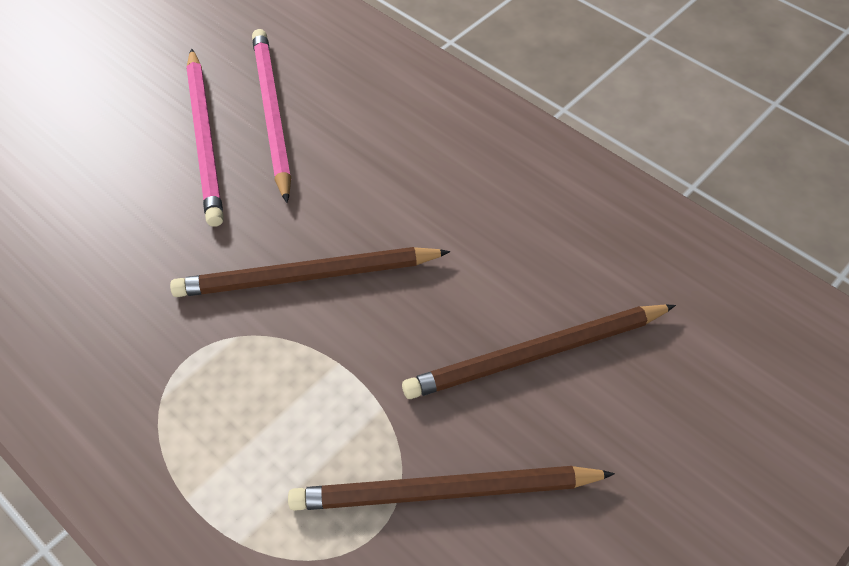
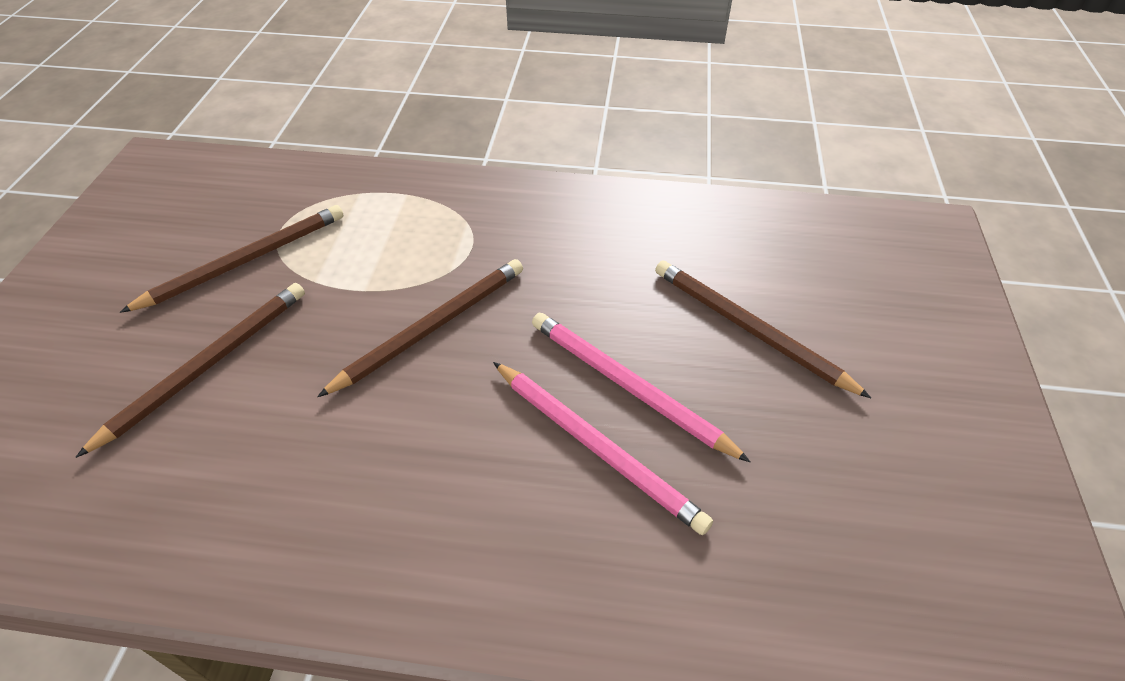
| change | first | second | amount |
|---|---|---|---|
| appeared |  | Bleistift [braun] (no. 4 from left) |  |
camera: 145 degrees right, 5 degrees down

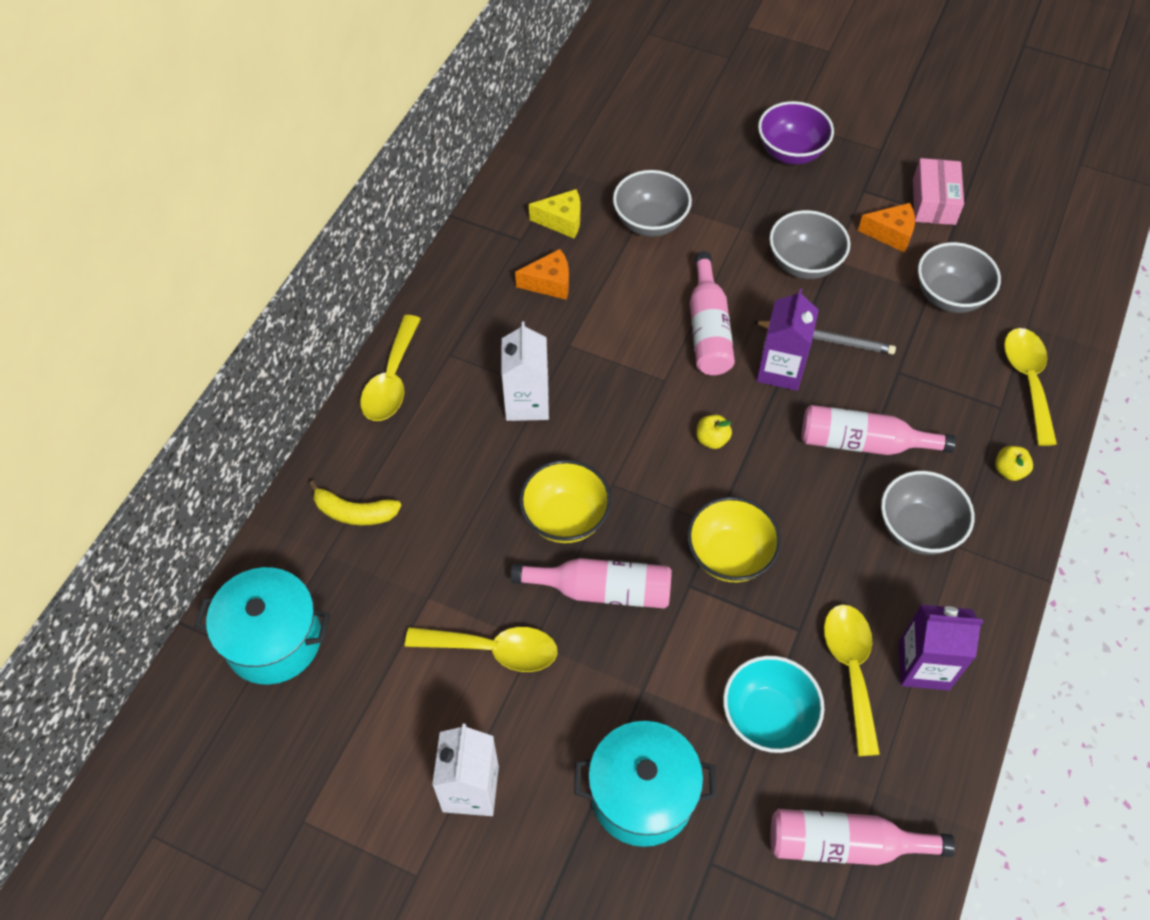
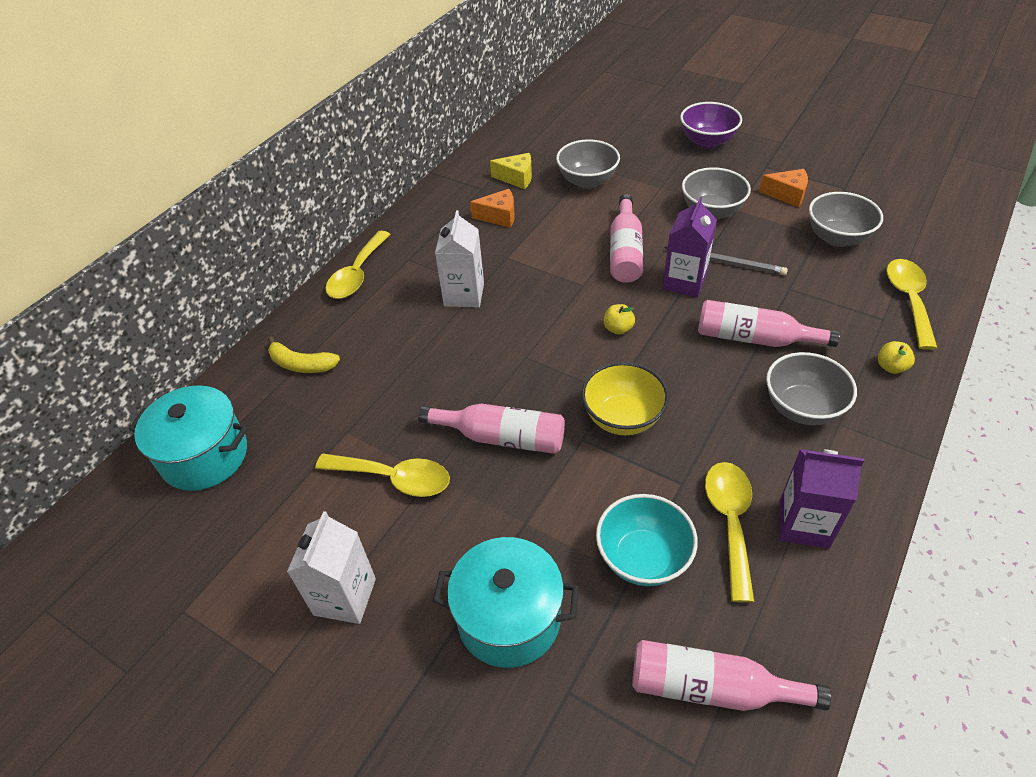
| change | first | second | amount |
|---|---|---|---|
| missing | Schüssel [gelb] (no. 1 from left) |  |  |
| missing | Schachtel [rosa] |  |  |
camera: 10 degrees right, 10 degrees down

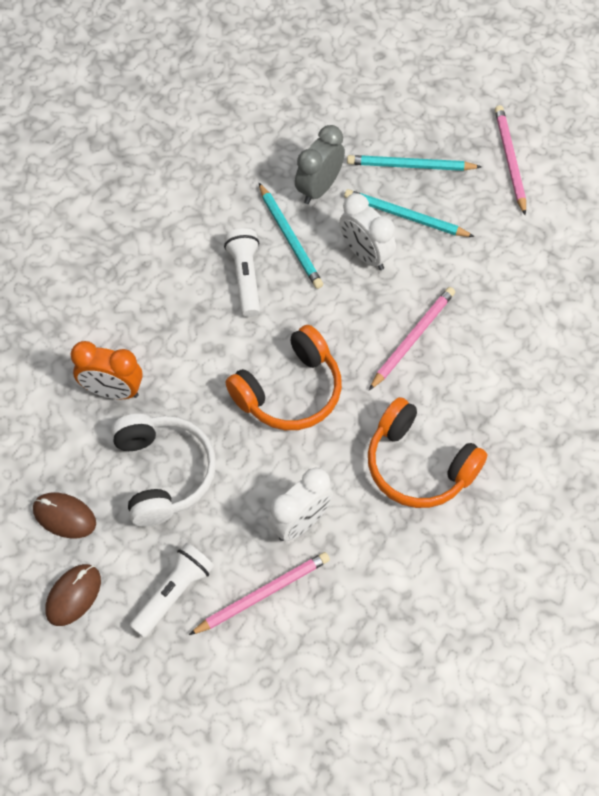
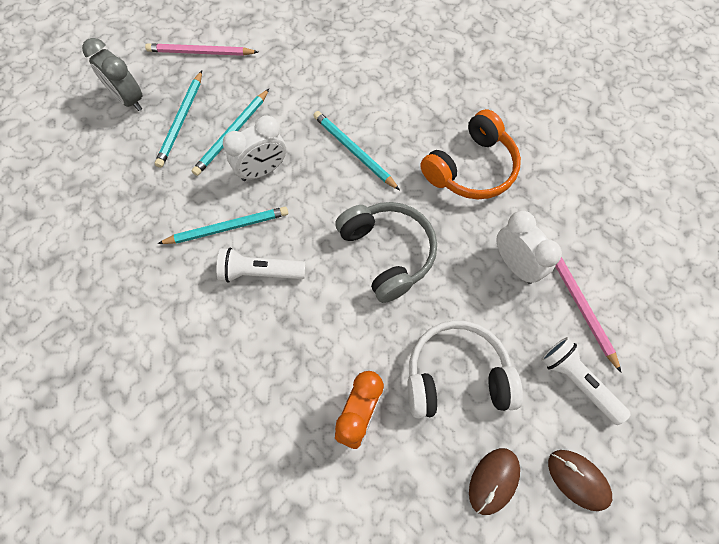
| change | first | second | amount |
|---|---|---|---|
| relocated | Wecker [grau] |  |  |
| colour | Bleistift [rosa] (no. 2 from left) | Bleistift [türkis] (no. 4 from left) |  |
| colour | Kopfhörer [orange] (no. 1 from left) | Kopfhörer [grau] |  |
camera: 80 degrees left, 5 degrees up

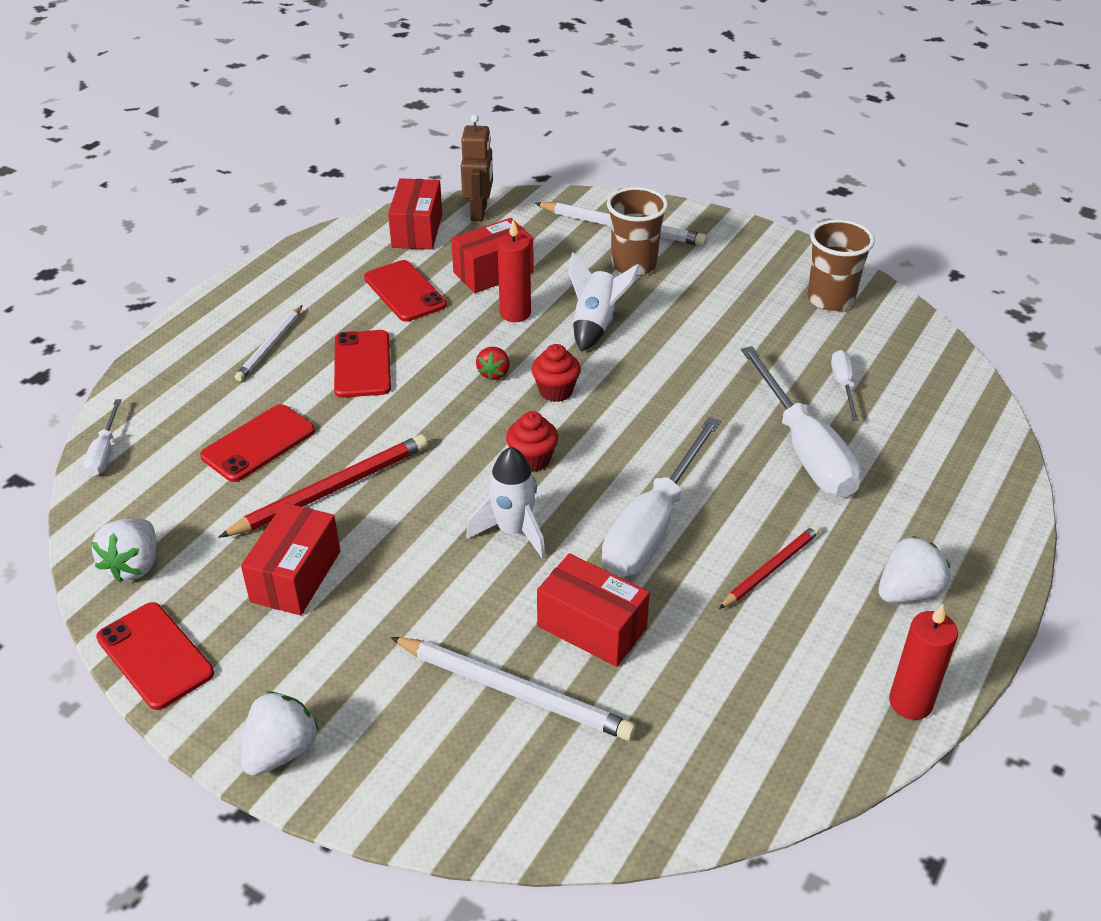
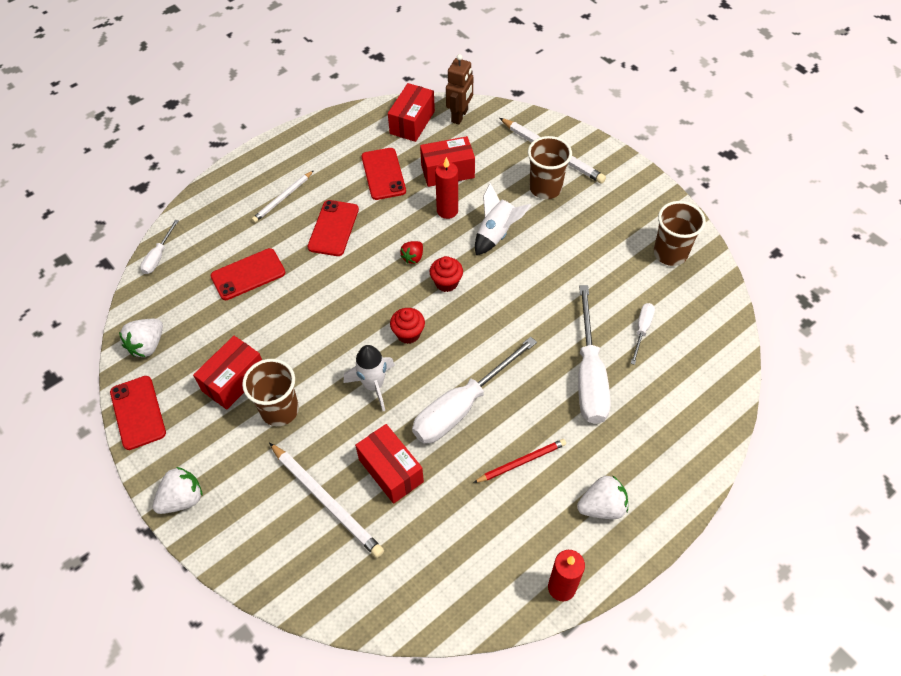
| change | first | second | amount |
|---|---|---|---|
| appeared |  | Becher [braun] (no. 1 from left) |  |
| missing | Bleistift [rot] (no. 1 from left) |  |  |
camera: 20 degrees right, 15 degrees up

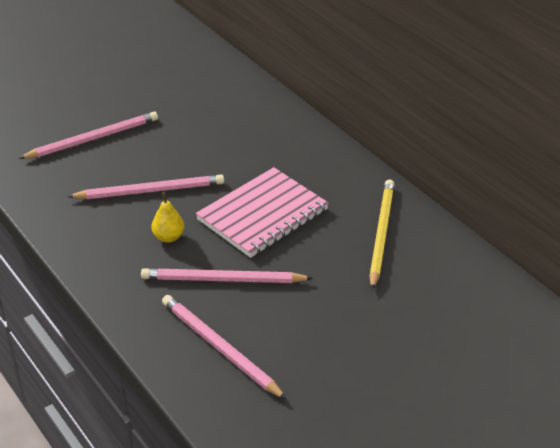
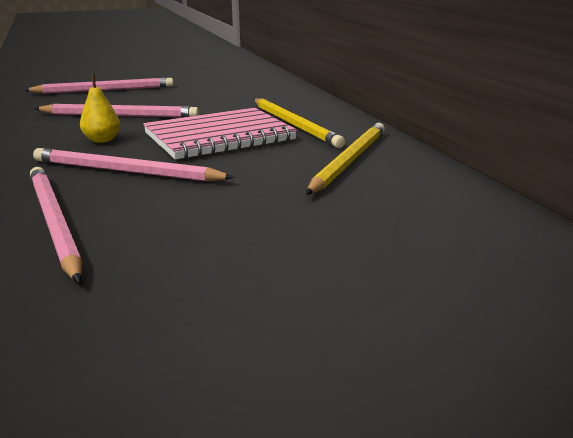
| change | first | second | amount |
|---|---|---|---|
| appeared |  | Bleistift [gelb] (no. 1 from left) |  |
camera: 15 degrees right, 15 degrees down

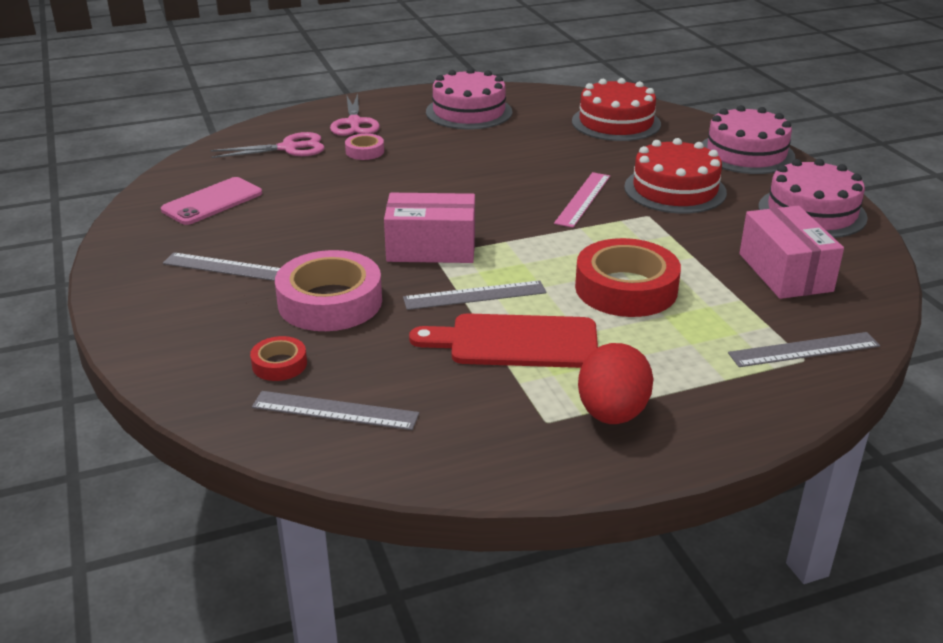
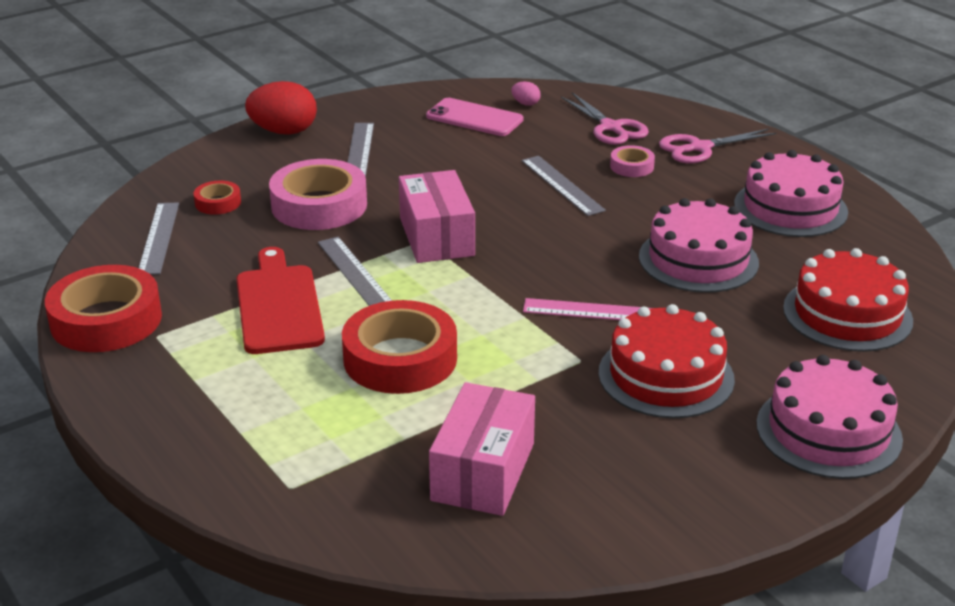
| change | first | second | amount |
|---|---|---|---|
| appeared |  | Klebeband [rot] (no. 1 from left) |  |
| relocated | Ei [rot] |  |  |
| spun | Schachtel [rosa] (no. 2 from left) |  | 45 degrees counterclockwise |
| appeared |  | Ei [rosa] |  |
| relocated | Lineal [grau] (no. 4 from left) |  |  |
| relocated | Kuchen [rosa] (no. 3 from left in the first image) | Kuchen [rosa] (no. 1 from left) |  |
camera: 75 degrees right, 0 degrees up

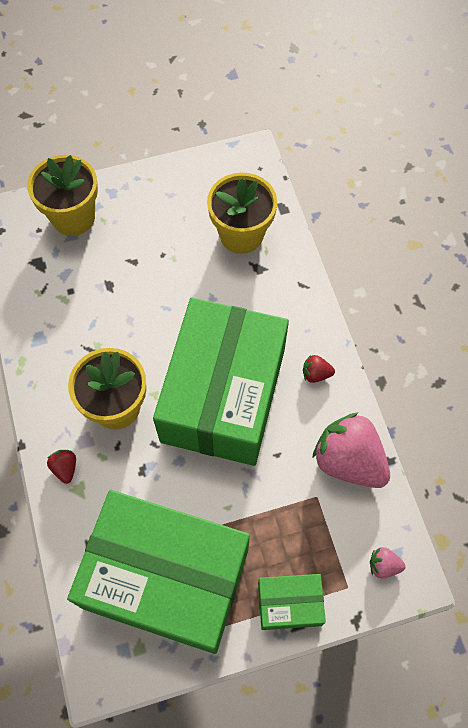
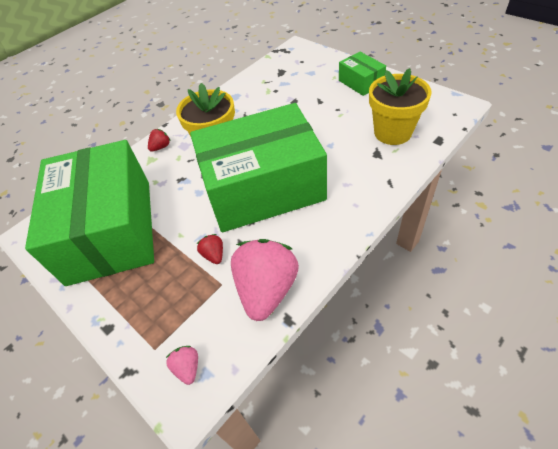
| change | first | second | amount |
|---|---|---|---|
| relocated | Erdbeere [rot] (no. 2 from left) |  |  |
| relocated | Schachtel [grün] (no. 3 from left) |  |  |
| missing | Blumentopf [gelb] (no. 1 from left) |  |  |
camera: 65 degrees right, 15 degrees down

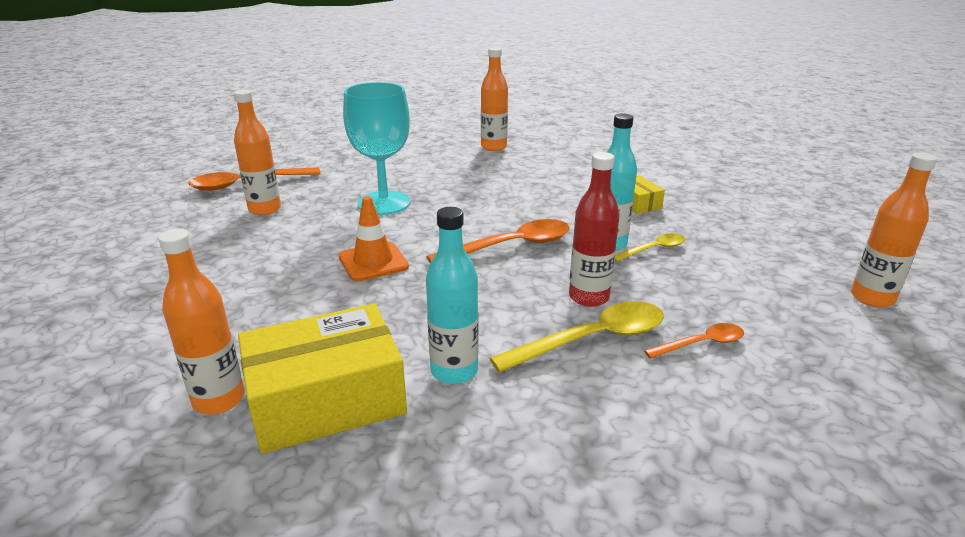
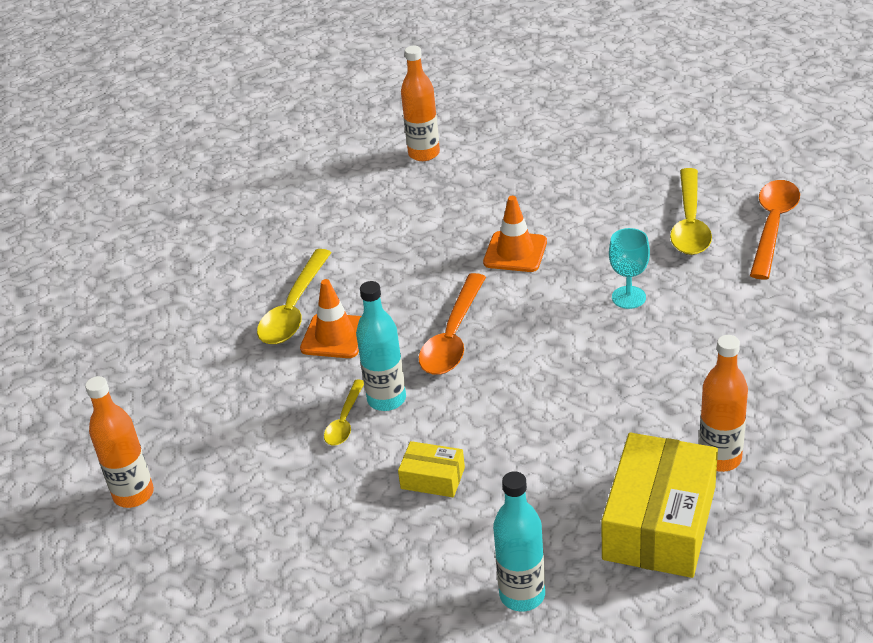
| change | first | second | amount |
|---|---|---|---|
| exchanged | Flasche [rot] | Leitkegel [orange] (no. 1 from left) |  |
| relocated | Flasche [türkis] (no. 1 from left in the first image) | Flasche [türkis] (no. 2 from left) |  |
| relocated | Schachtel [gelb] (no. 1 from left in the first image) | Schachtel [gelb] (no. 2 from left) |  |
| size | Kelch [türkis] |  | x0.55 |
| exchanged | Flasche [orange] (no. 2 from left) | Löffel [gelb] (no. 3 from left) |  |
| missing | Löffel [orange] (no. 3 from left) |  |  |
camera: 135 degrees right, 10 degrees up

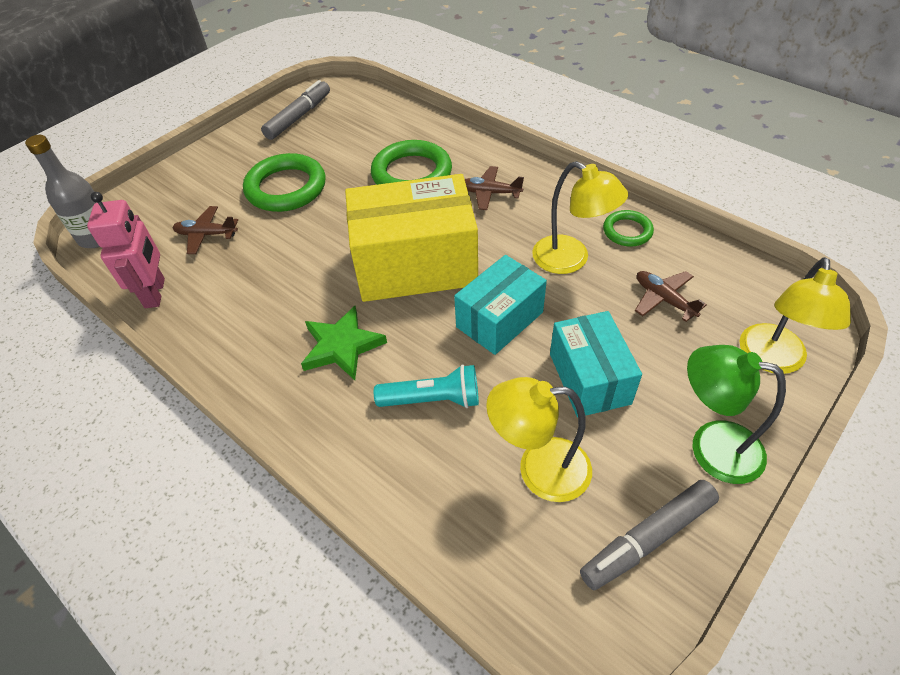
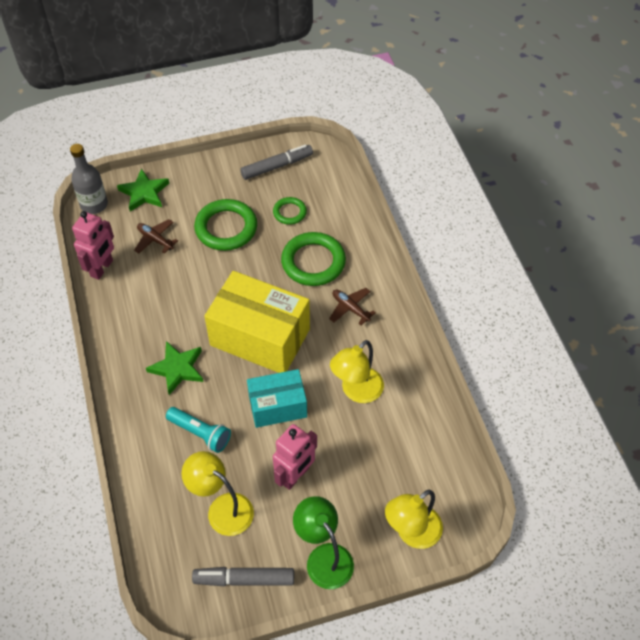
| change | first | second | amount |
|---|---|---|---|
| appeared |  | Stern [grün] (no. 1 from left) |  |
| relocated | Ring [grün] (no. 3 from left in the first image) | Ring [grün] (no. 2 from left) |  |
| exchanged | Schachtel [türkis] (no. 2 from left) | Roboter [rosa] (no. 2 from left) |  |
| spun | Lampe [gelb] (no. 2 from left) |  | 60 degrees clockwise |
| missing | Flugzeug [braun] (no. 3 from left) |  |  |
camera: 30 degrees right, 5 degrees up

